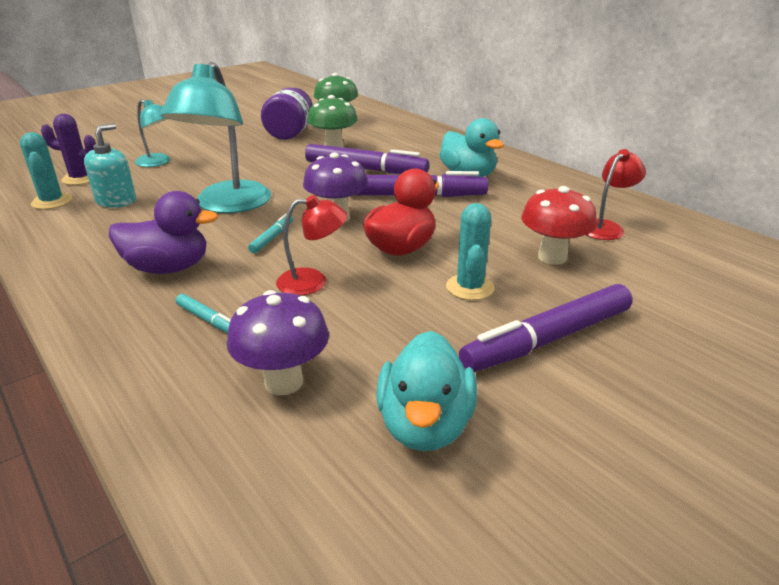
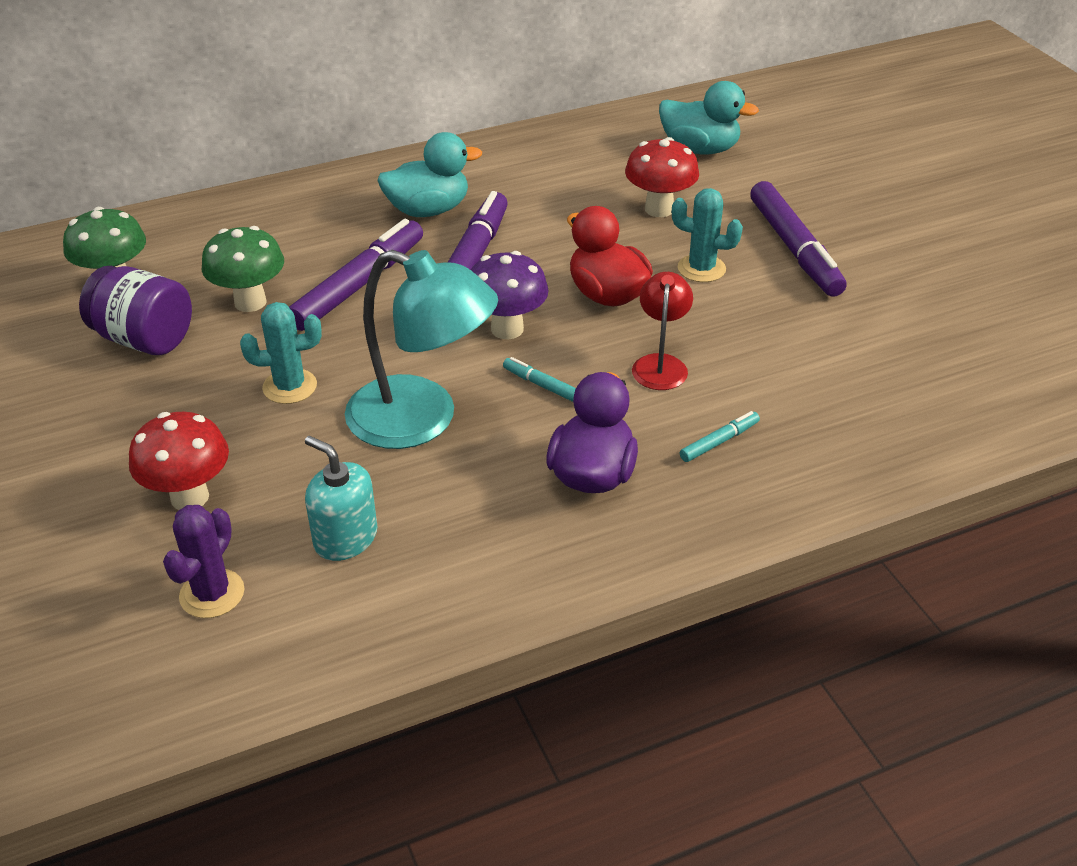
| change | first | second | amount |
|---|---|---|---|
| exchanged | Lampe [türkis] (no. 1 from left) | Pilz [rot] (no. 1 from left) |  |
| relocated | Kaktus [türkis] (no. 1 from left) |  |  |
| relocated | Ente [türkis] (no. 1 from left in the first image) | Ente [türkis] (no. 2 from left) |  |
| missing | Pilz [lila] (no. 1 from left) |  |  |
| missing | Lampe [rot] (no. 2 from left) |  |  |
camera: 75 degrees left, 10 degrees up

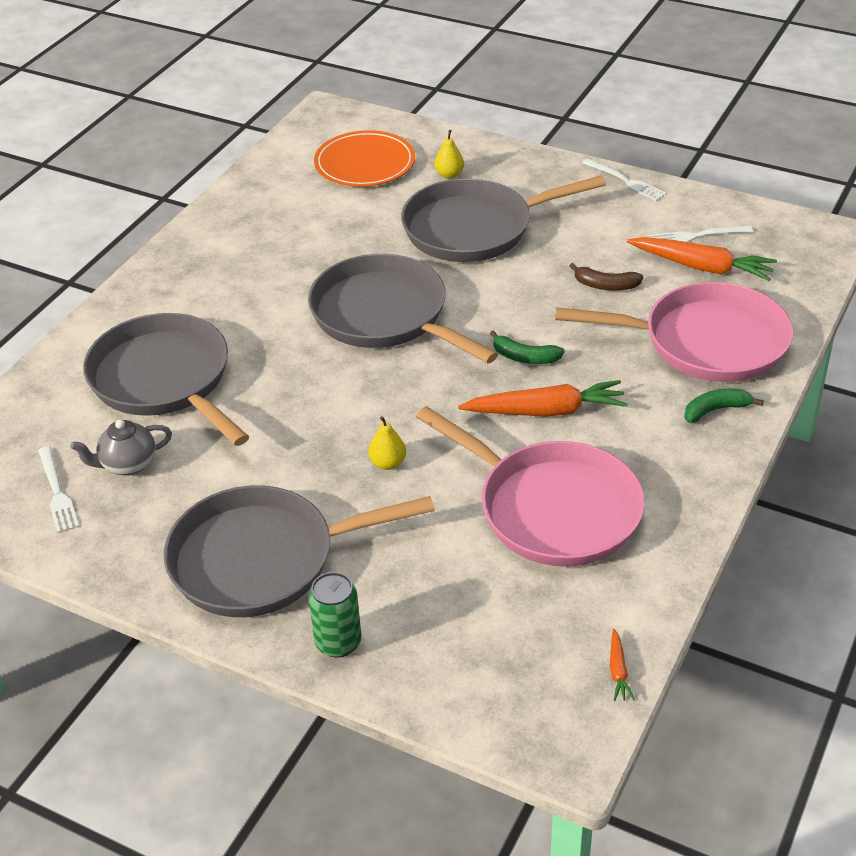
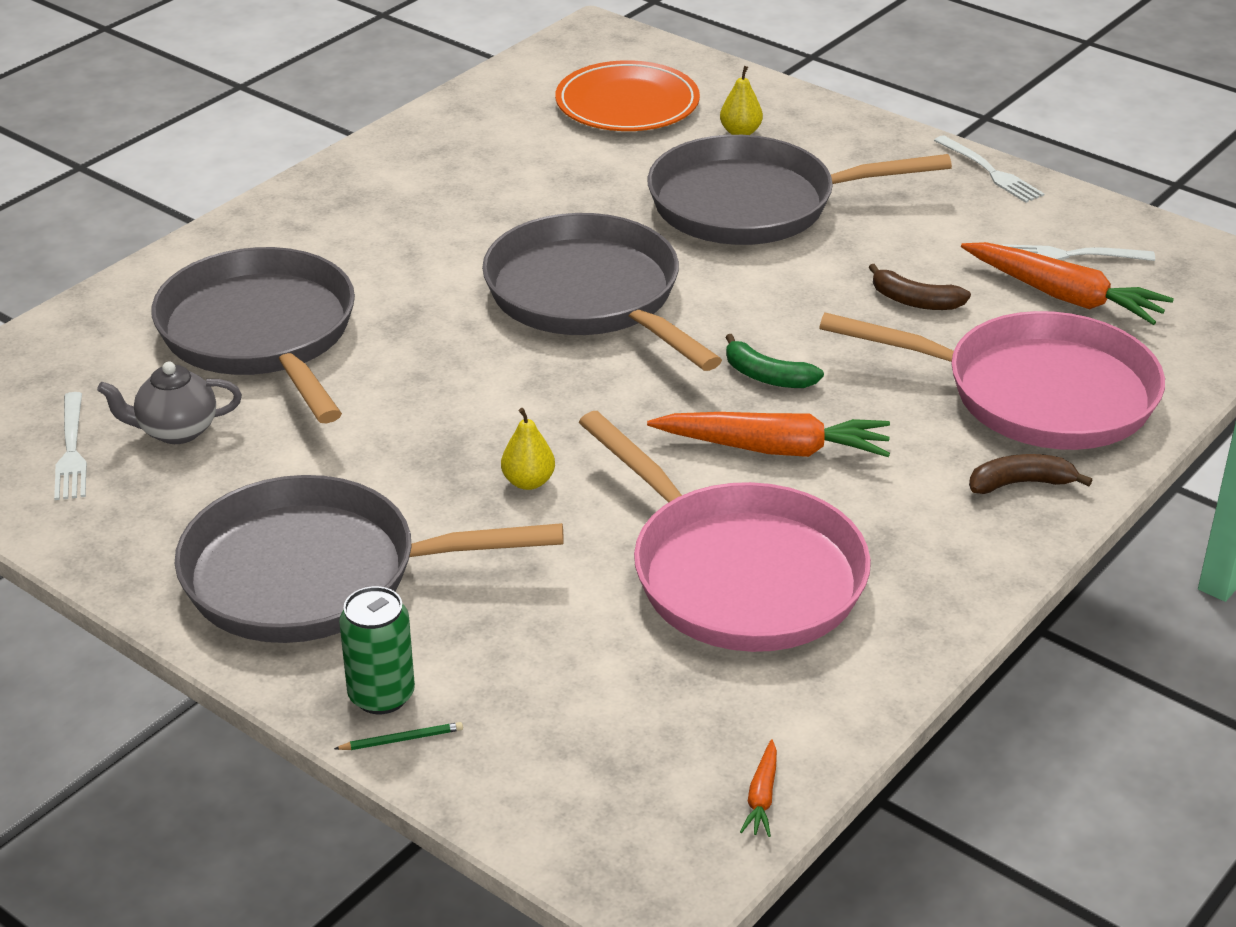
| change | first | second | amount |
|---|---|---|---|
| appeared |  | Bleistift [grün] |  |
| colour | Banane [grün] (no. 2 from left) | Banane [braun] (no. 2 from left) |  |
camera: 10 degrees right, 5 degrees down

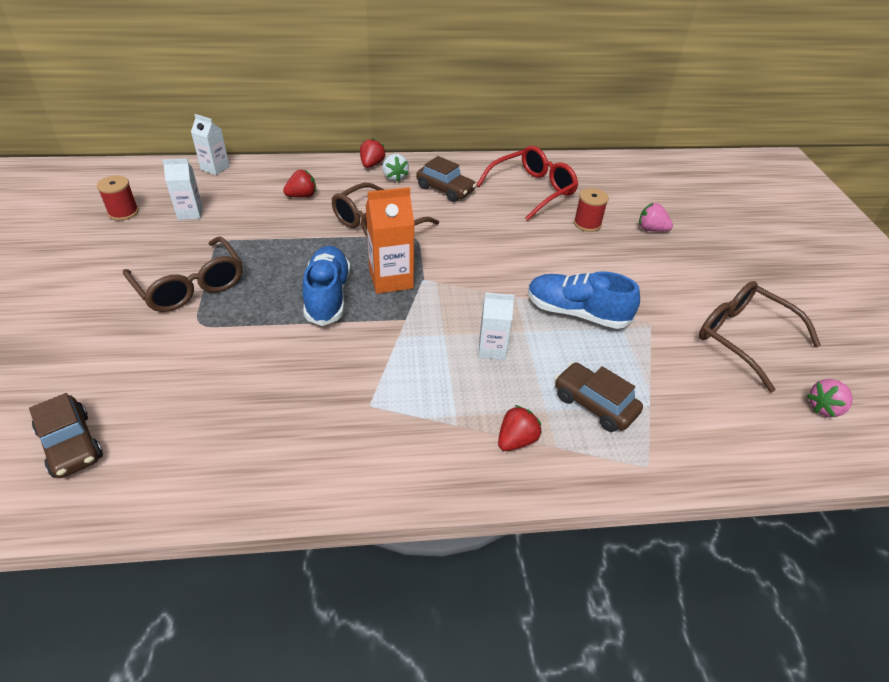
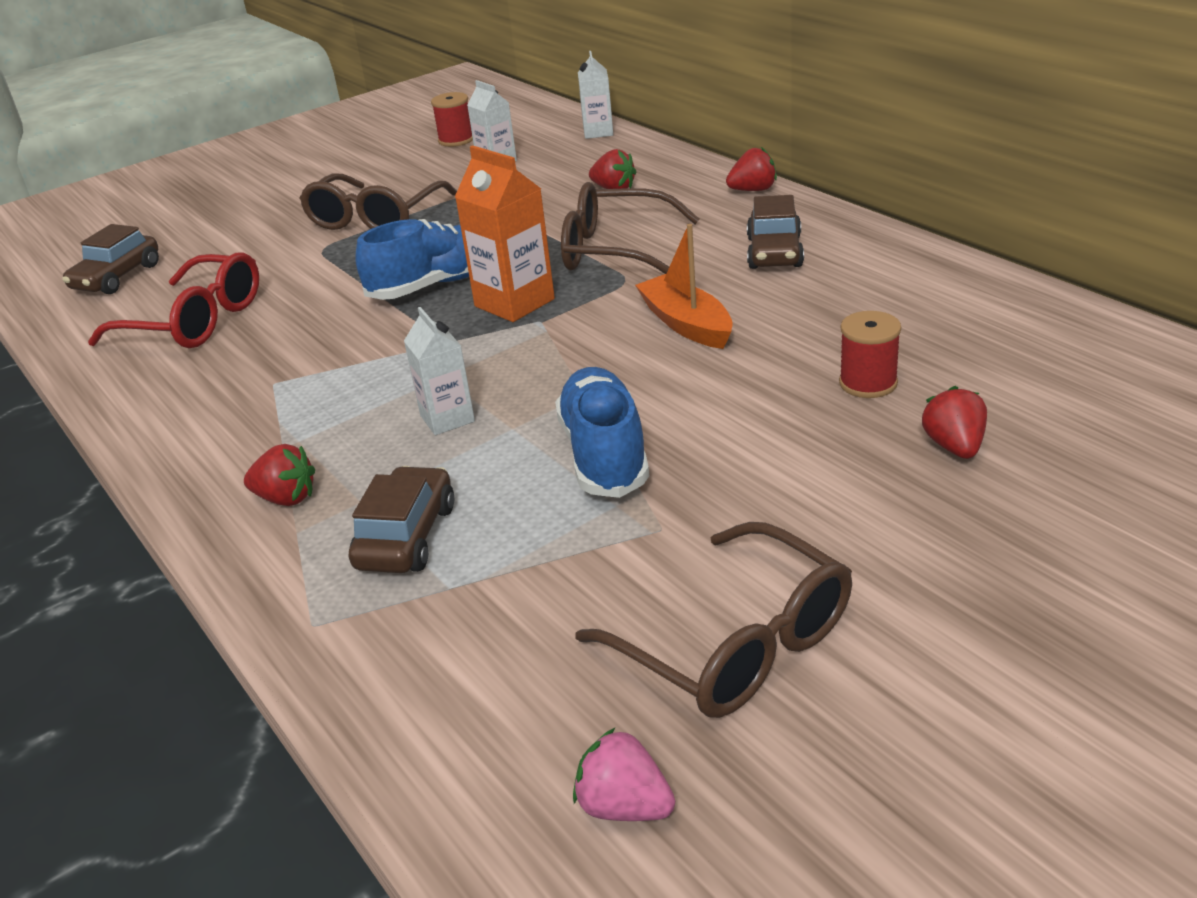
| change | first | second | amount |
|---|---|---|---|
| relocated | Brille [rot] |  |  |
| spun | Brille [braun] (no. 3 from left) |  | 120 degrees clockwise |
| appeared |  | Boot [orange] |  |
| colour | Erdbeere [rosa] (no. 1 from left) | Erdbeere [rot] (no. 4 from left) |  |
| missing | Erdbeere [weiß] |  |  |
camera: 65 degrees right, 10 degrees down

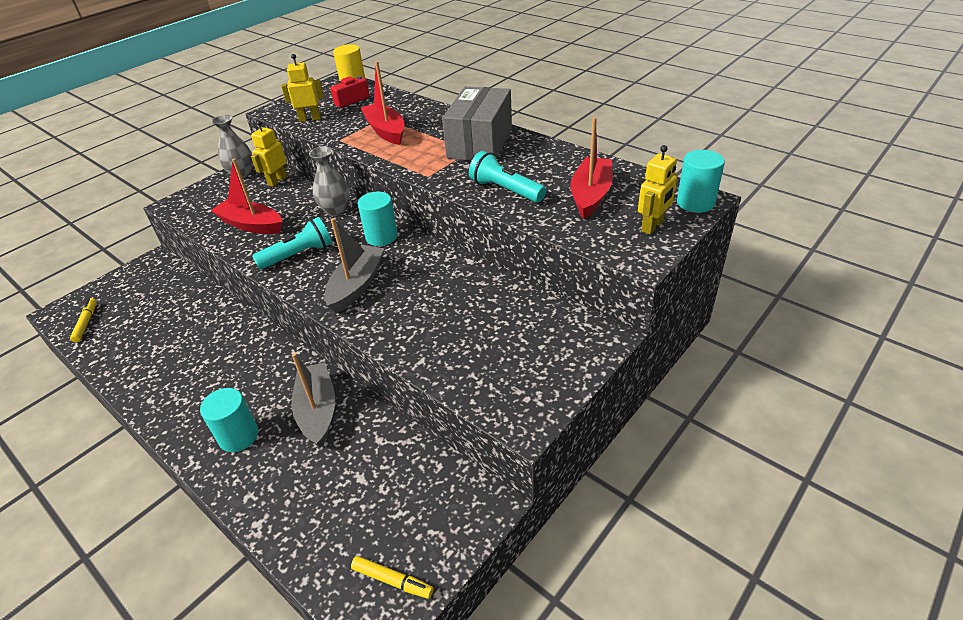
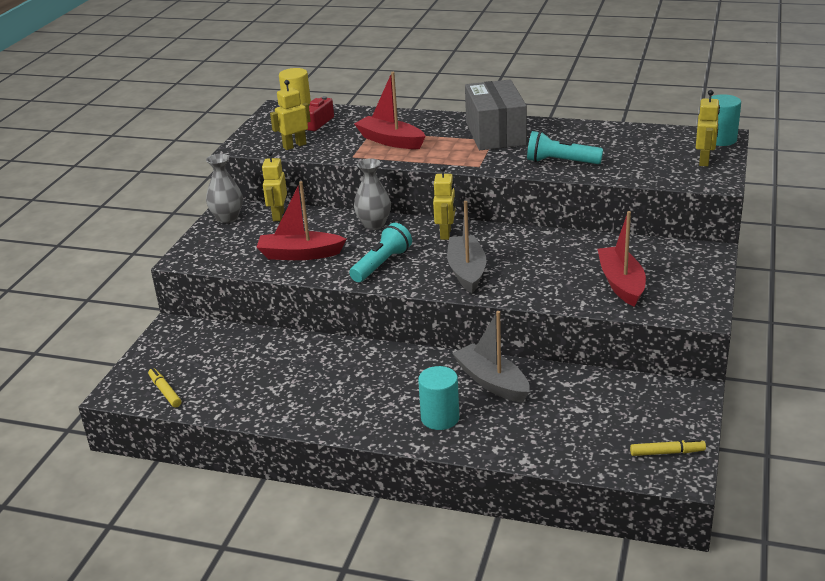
| change | first | second | amount |
|---|---|---|---|
| exchanged | Vollzylinder [türkis] (no. 2 from left) | Roboter [gelb] (no. 3 from left) |  |
| relocated | Boot [rot] (no. 3 from left) |  |  |
camera: 25 degrees left, 10 degrees down

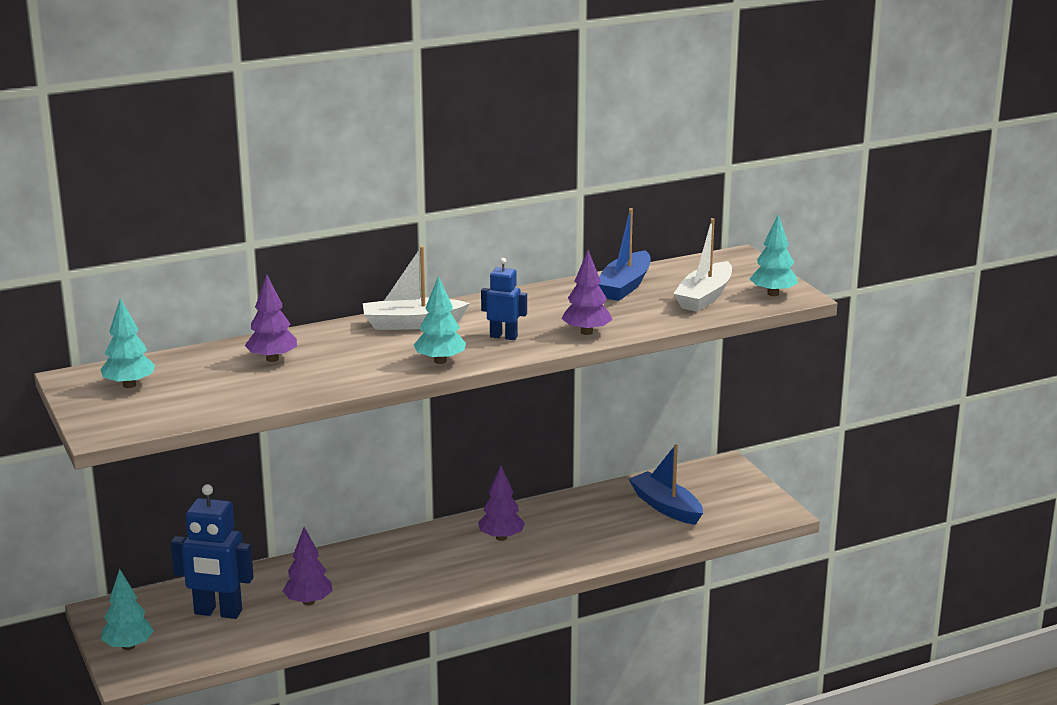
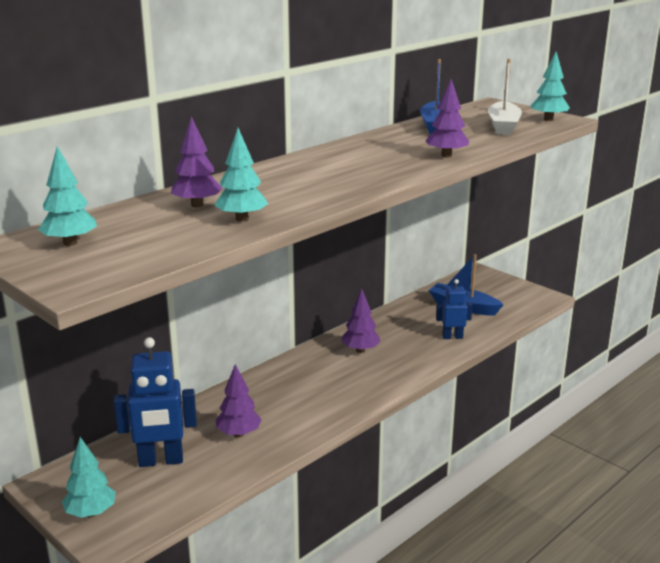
| change | first | second | amount |
|---|---|---|---|
| relocated | Baum [türkis] (no. 3 from left) |  |  |
| relocated | Roboter [blau] (no. 2 from left) |  |  |
| missing | Boot [weiß] (no. 1 from left) |  |  |
camera: 20 degrees left, 0 degrees up

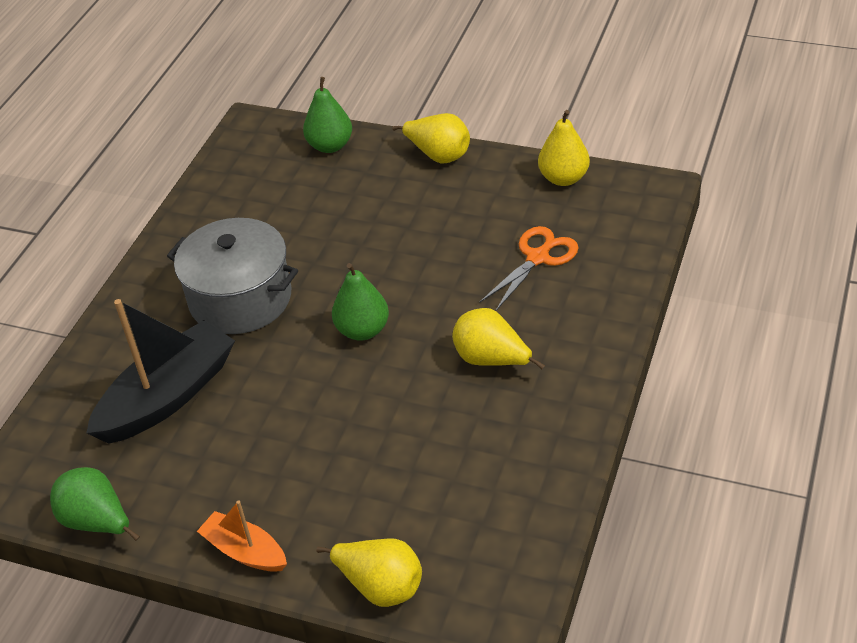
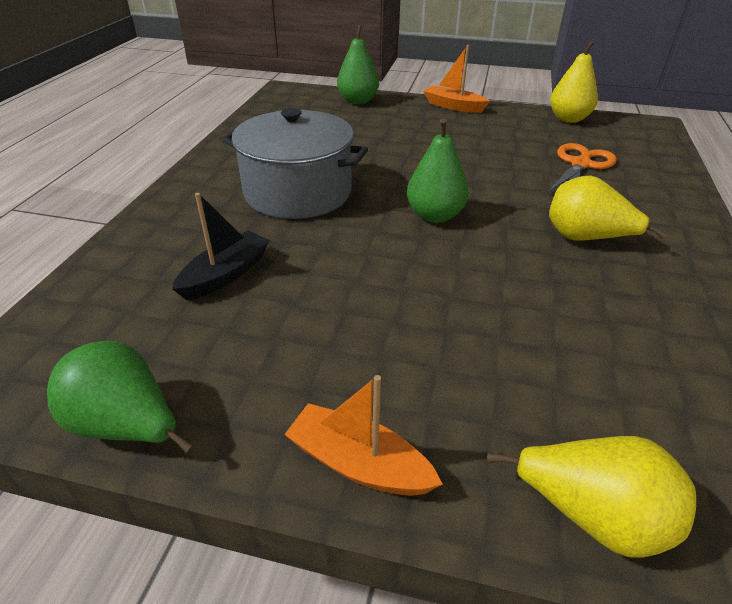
| change | first | second | amount |
|---|---|---|---|
| size | Boot [schwarz] |  | x0.54 |
| exchanged | Birne [gelb] (no. 2 from left) | Boot [orange] (no. 2 from left) |  |
camera: 10 degrees left, 5 degrees down

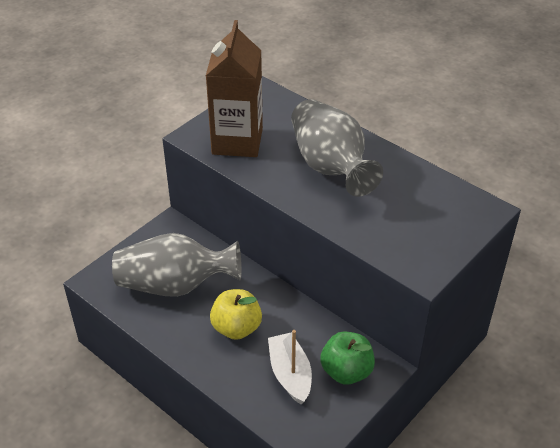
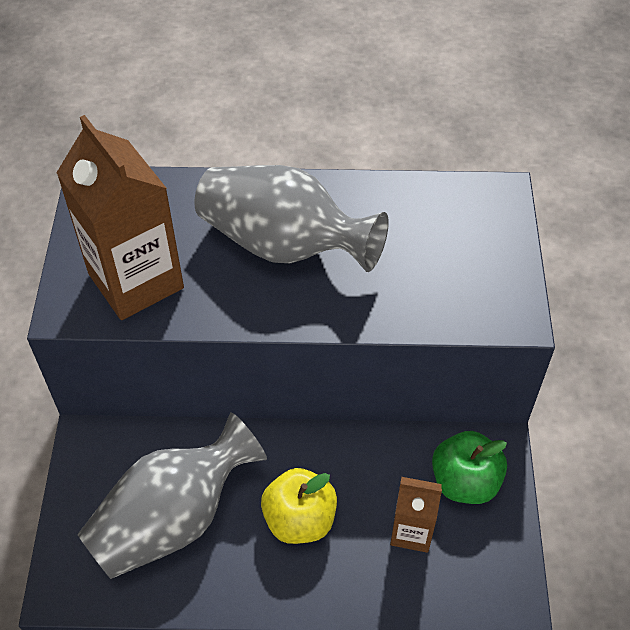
| change | first | second | amount |
|---|---|---|---|
| exchanged | Boot [weiß] | Getränkekarton [braun] (no. 2 from left) |  |
camera: 40 degrees left, 10 degrees up

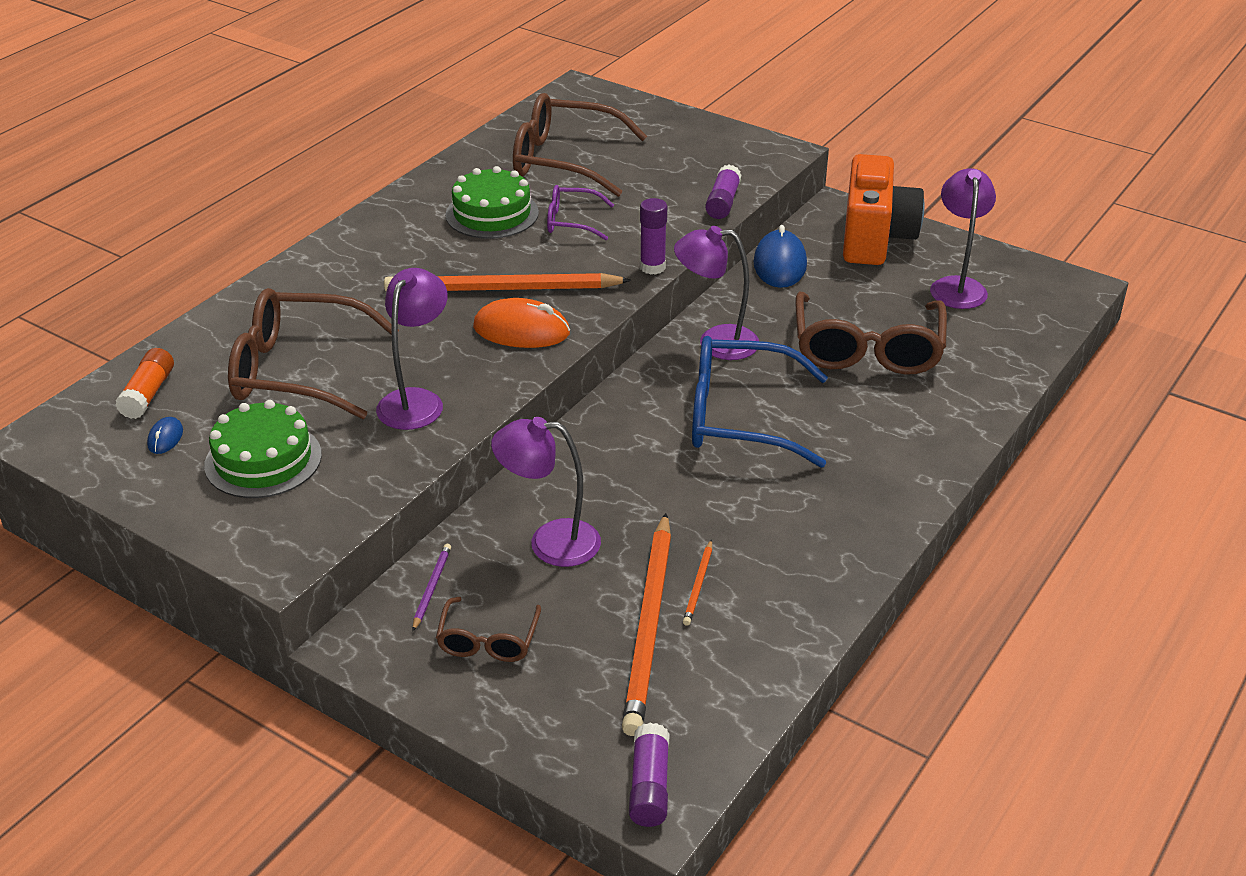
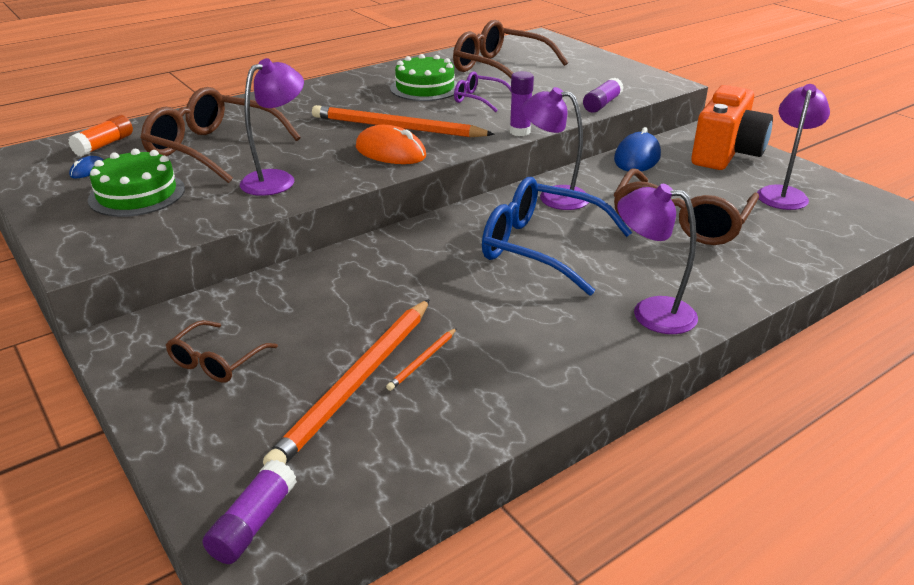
| change | first | second | amount |
|---|---|---|---|
| relocated | Lampe [lila] (no. 2 from left in the first image) | Lampe [lila] (no. 3 from left) |  |
| missing | Bleistift [lila] |  |  |
camera: 20 degrees right, 5 degrees down

